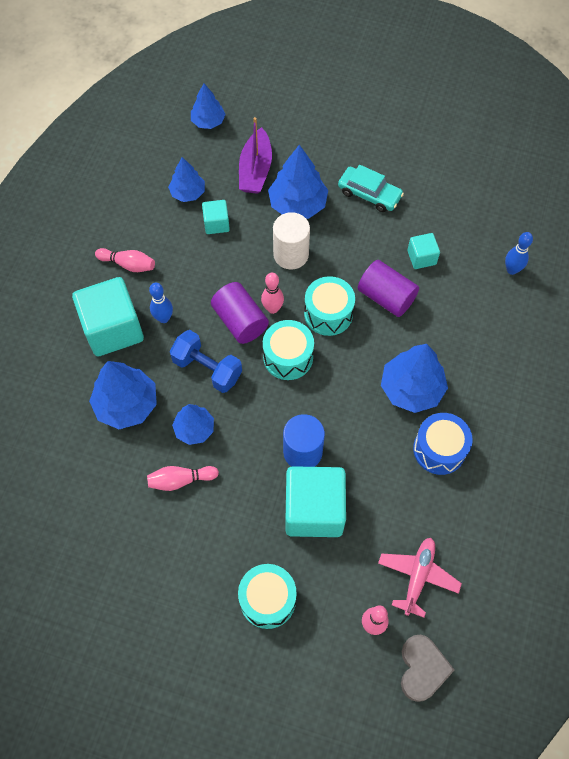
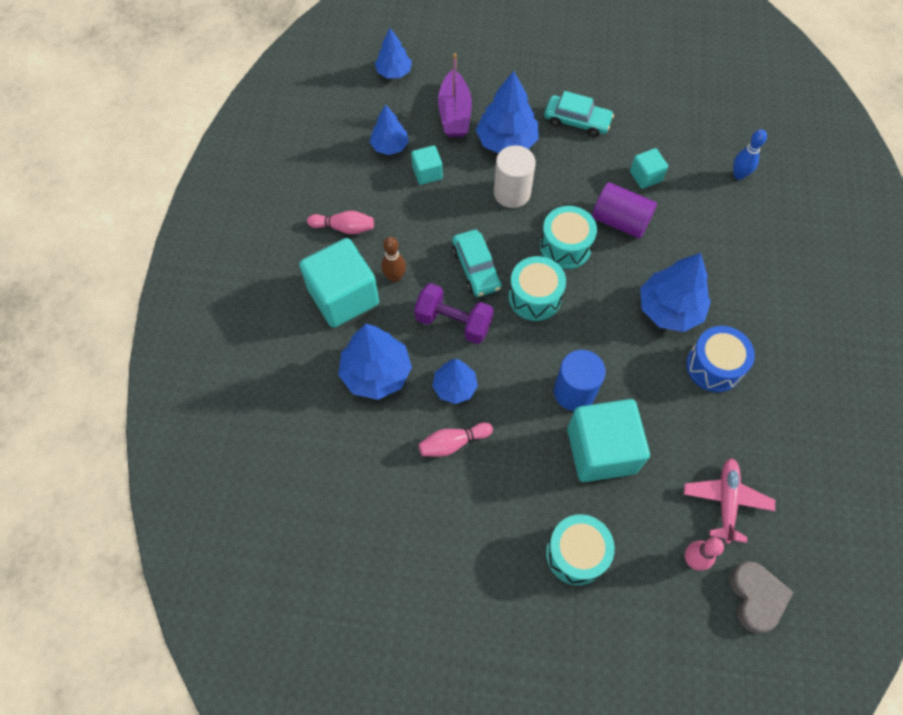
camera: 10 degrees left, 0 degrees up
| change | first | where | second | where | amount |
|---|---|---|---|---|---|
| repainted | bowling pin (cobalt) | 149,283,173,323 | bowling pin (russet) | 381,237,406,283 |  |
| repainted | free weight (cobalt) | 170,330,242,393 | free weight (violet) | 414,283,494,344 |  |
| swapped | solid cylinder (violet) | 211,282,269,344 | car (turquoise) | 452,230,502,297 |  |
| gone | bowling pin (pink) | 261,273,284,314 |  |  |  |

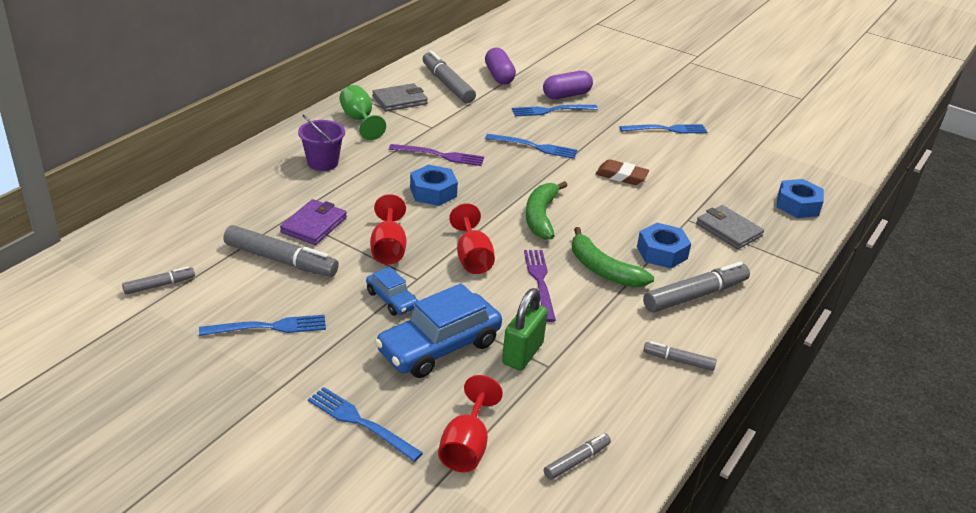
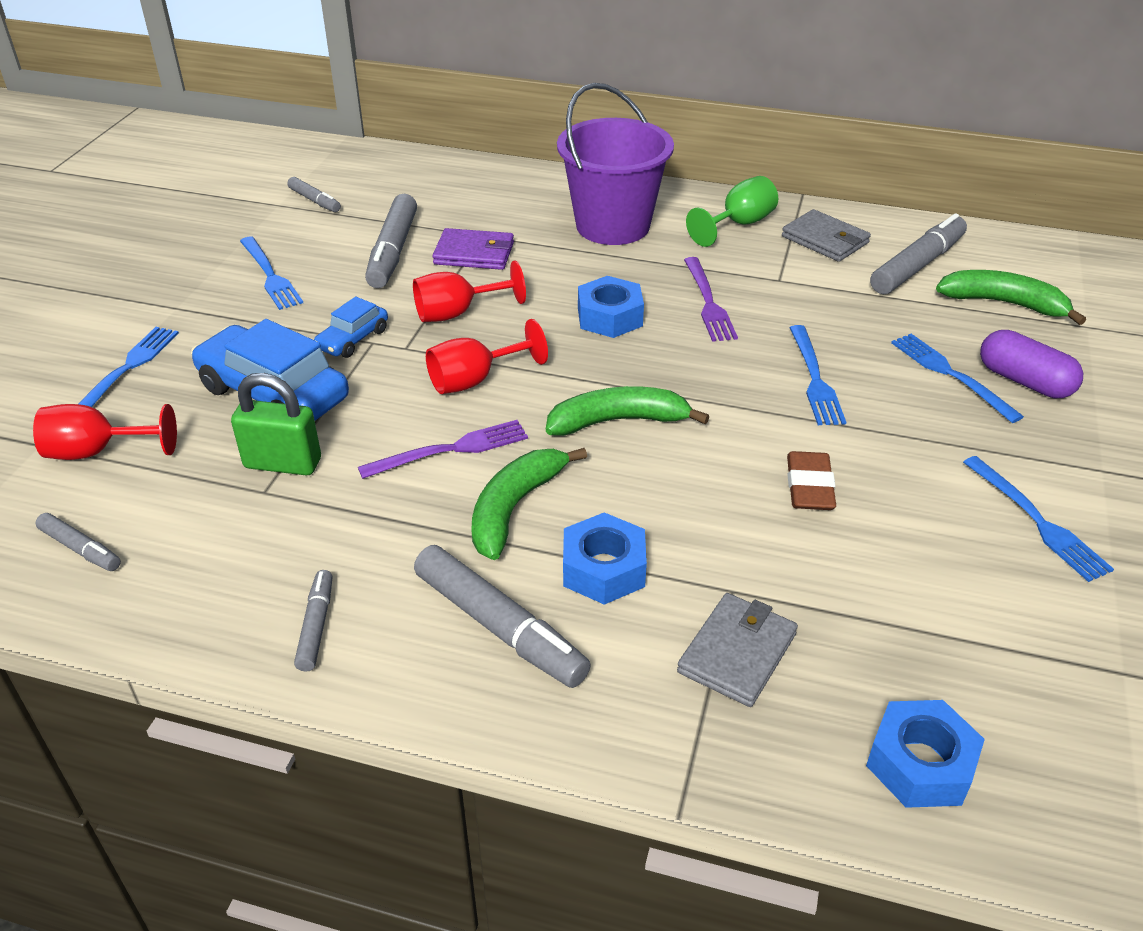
camera: 75 degrees right, 5 degrees up
| change | first | where | second | where | amount |
|---|---|---|---|---|---|
| scaled | bucket (violet) | 298,115,345,171 |  | 557,83,674,245 | x1.81 |
| swapped | pill shape (violet) | 485,48,516,84 | banana (emerald) | 936,270,1086,325 |  |

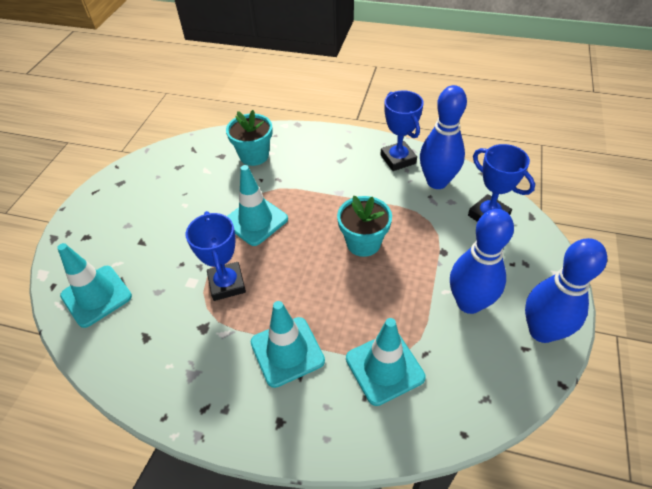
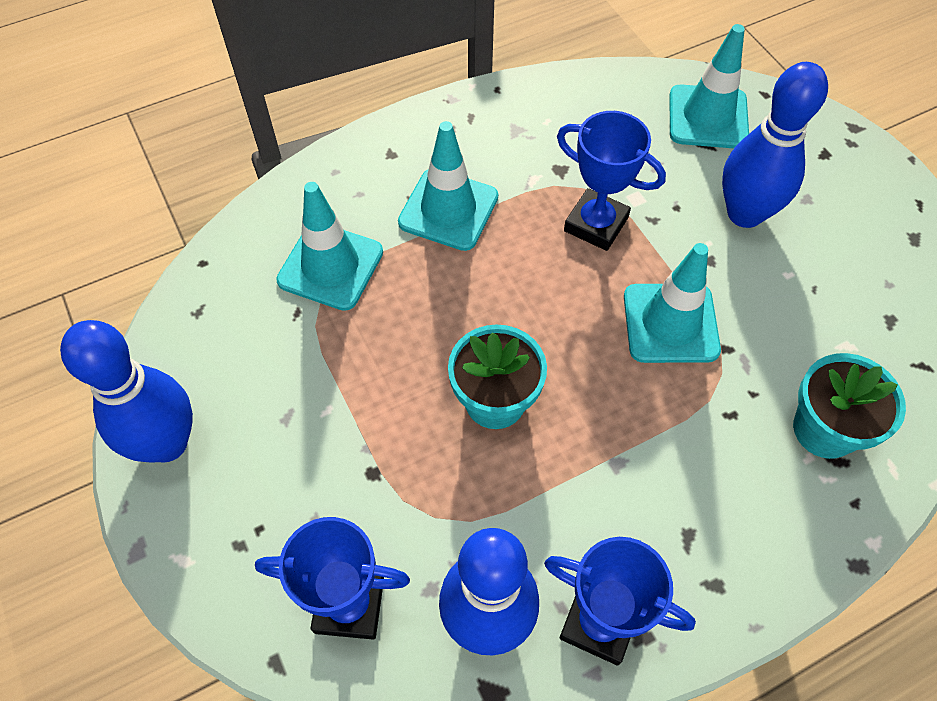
camera: 135 degrees right, 10 degrees up
| change | first | where | second | where | amount |
|---|---|---|---|---|---|
| shifted | bowling pin (cobalt) | 450,209,514,314 |  | 722,62,828,228 |  |

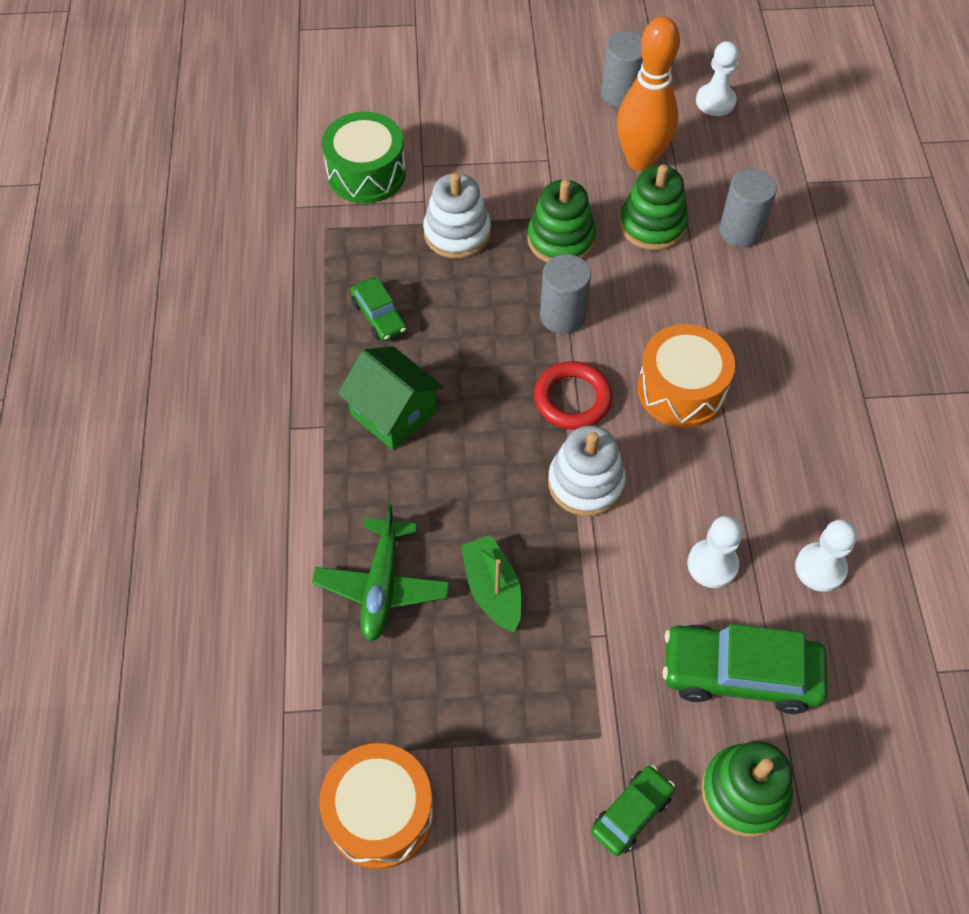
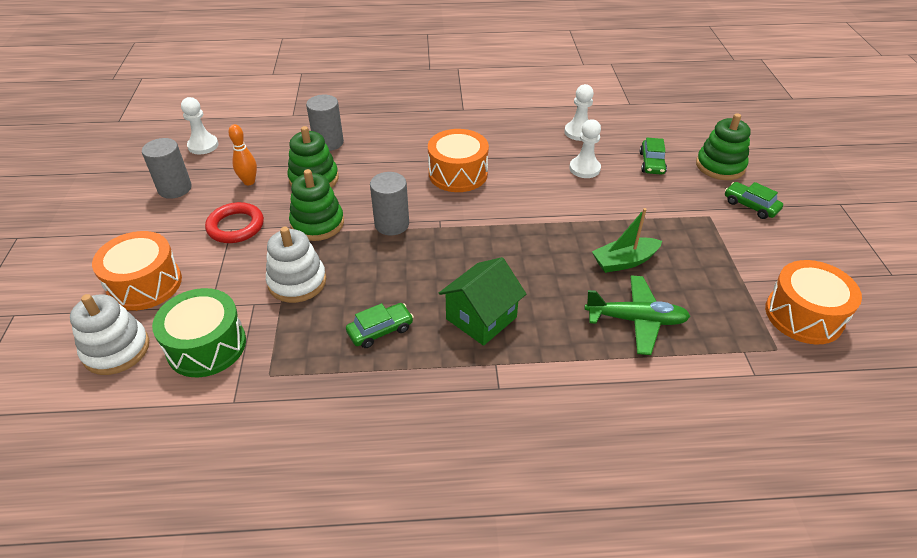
camera: 90 degrees left, 15 degrees down
| change | first | where | second | where | amount |
|---|---|---|---|---|---|
| shifted | ring stacker (pure white) | 548,425,626,516 |  | 70,294,149,375 |  |
| new |  |  | toy drum (bright orange) | 92,231,182,311 |  |
| shifted | hoop (crimson) | 534,361,612,430 |  | 205,202,264,243 |  |
| scaled | bowling pin (bright orange) | 617,16,680,171 |  | 228,124,257,185 | x0.50 |
| scaled | car (emerald) | 663,624,827,714 |  | 640,138,667,175 | x0.55 |

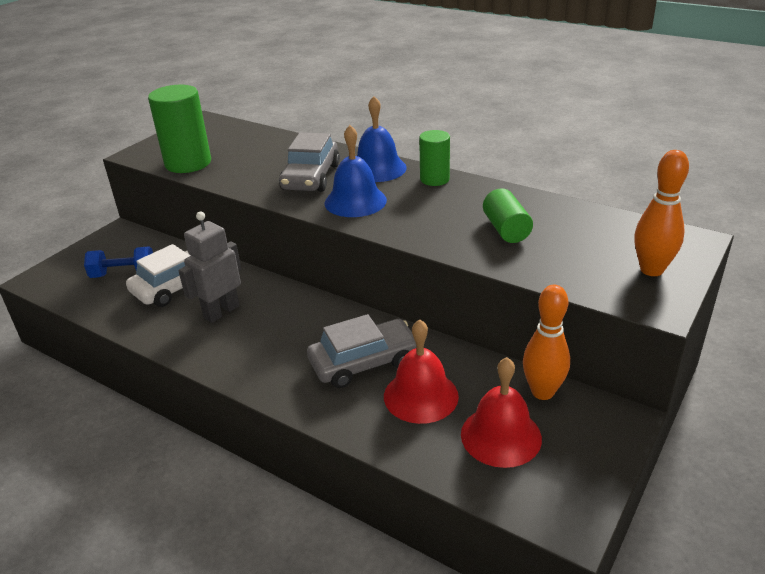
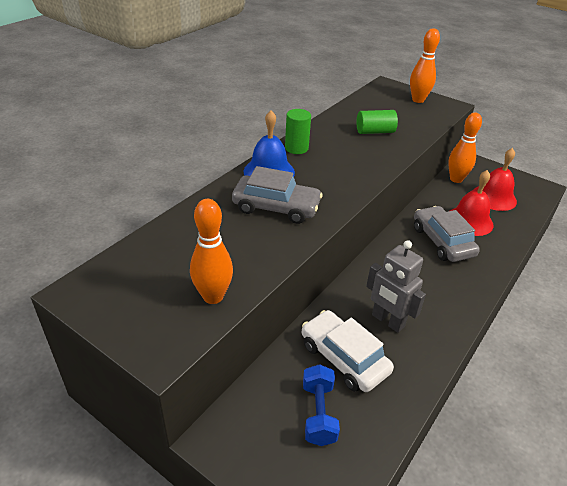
camera: 90 degrees left, 5 degrees up
| change | first | where | second | where | amount |
|---|---|---|---|---|---|
| swapped | solid cylinder (emerald) | 148,85,211,173 | bowling pin (bright orange) | 190,199,233,304 |  |
| gone | bell (cobalt) | 325,125,387,217 |  |  |  |

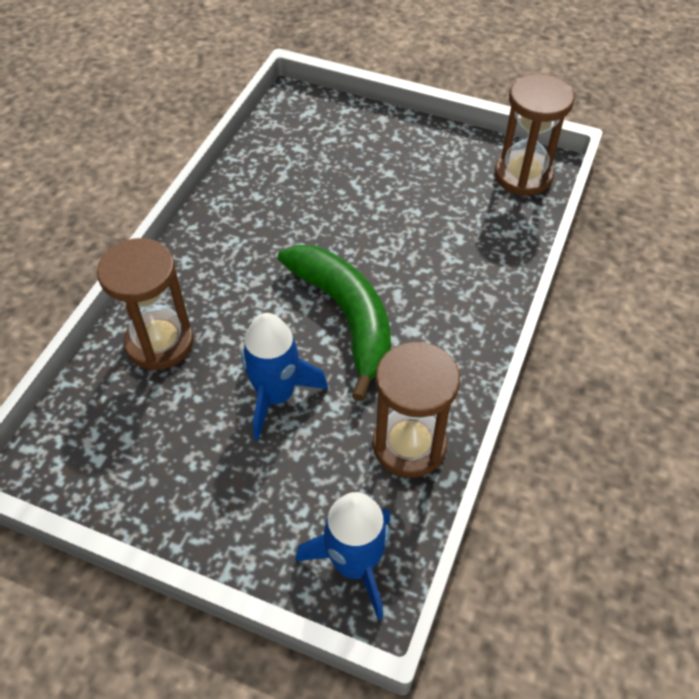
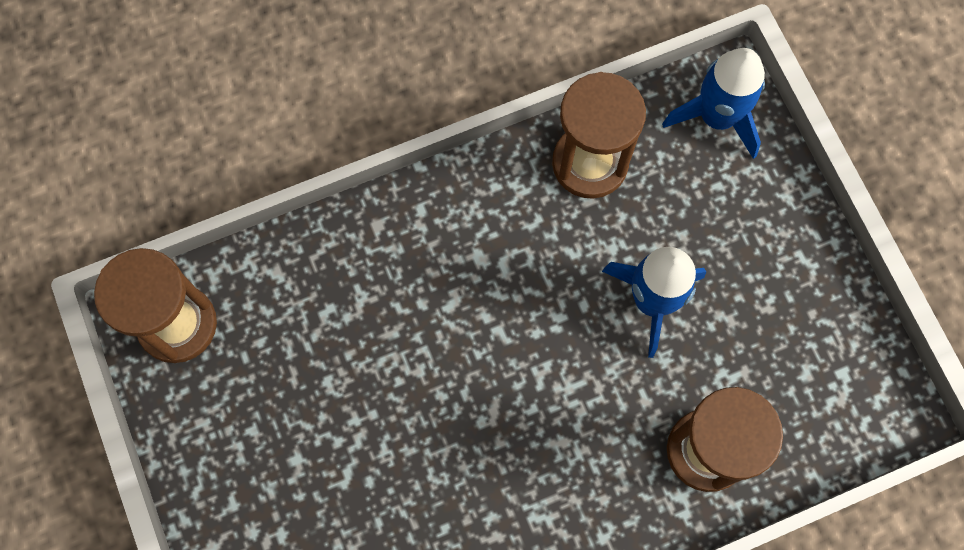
camera: 135 degrees left, 20 degrees up
| change | first | where | second | where | amount |
|---|---|---|---|---|---|
| gone | banana (emerald) | 278,245,391,401 |  |  |  |

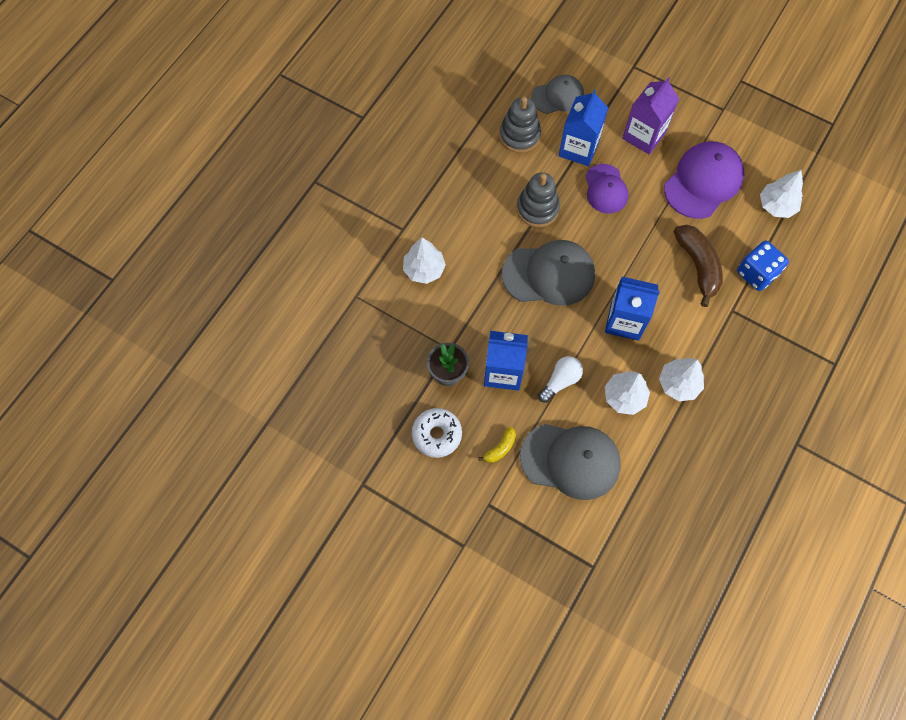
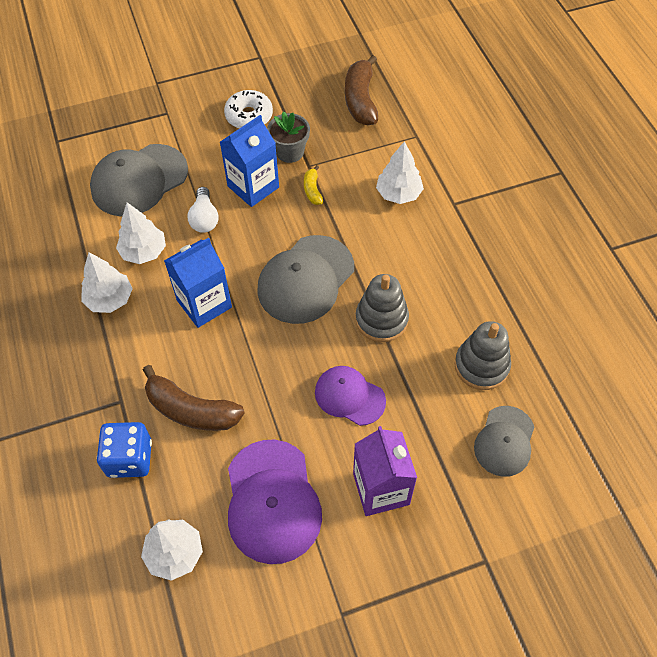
camera: 130 degrees right, 10 degrees down
| change | first | where | second | where | amount |
|---|---|---|---|---|---|
| shifted | banana (golden) | 478,427,516,463 |  | 304,165,323,205 |  |
| new |  |  | banana (russet) | 345,55,378,125 |  |
| gone | carton (cobalt) | 559,89,608,166 |  |  |  |

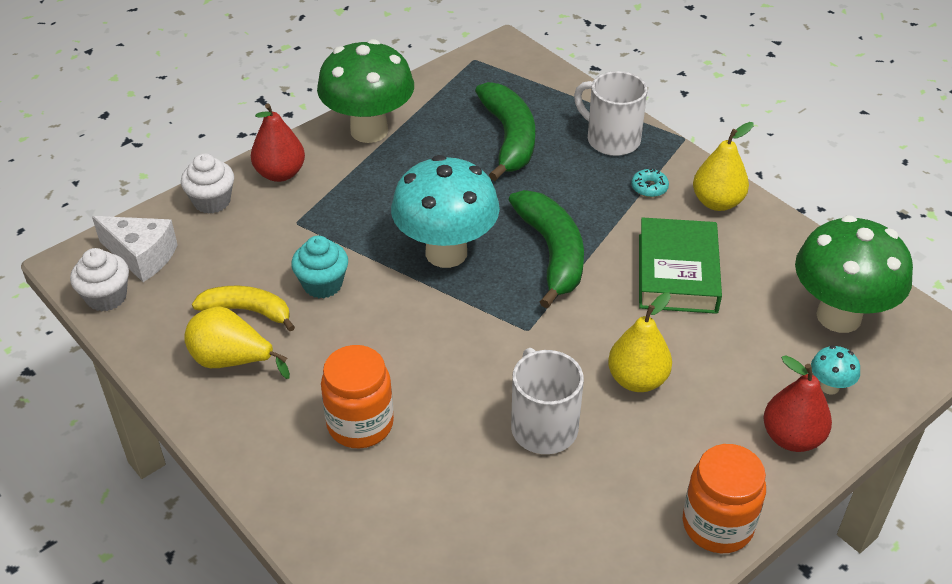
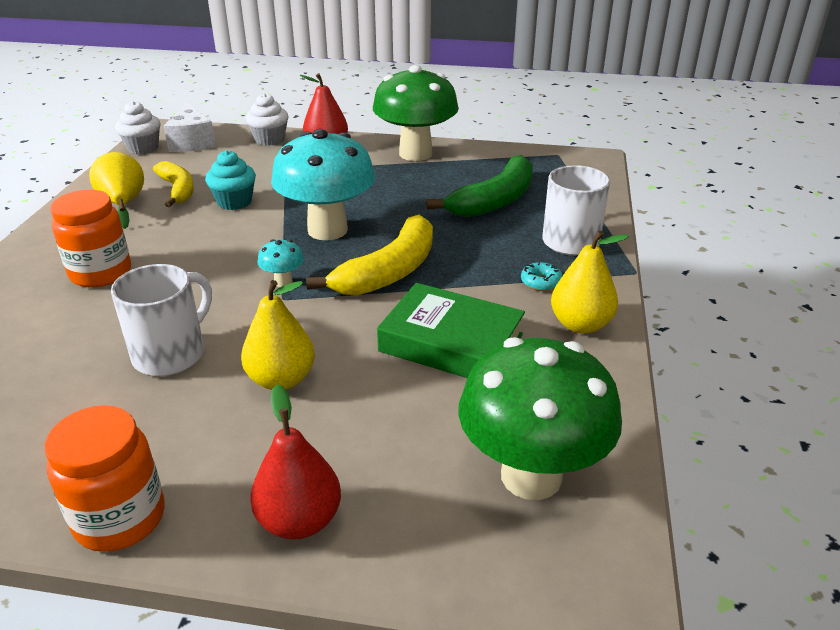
camera: 50 degrees right, 10 degrees down
| change | first | where | second | where | amount |
|---|---|---|---|---|---|
| shifted | fungus (turquoise) | 811,346,860,395 |  | 257,239,304,287 |  |
| repainted | banana (emerald) | 509,190,584,308 | banana (golden) | 306,215,433,296 |  |
| rotated | book (emerald) | 639,217,722,314 |  | 377,283,525,378 | 60 degrees clockwise |

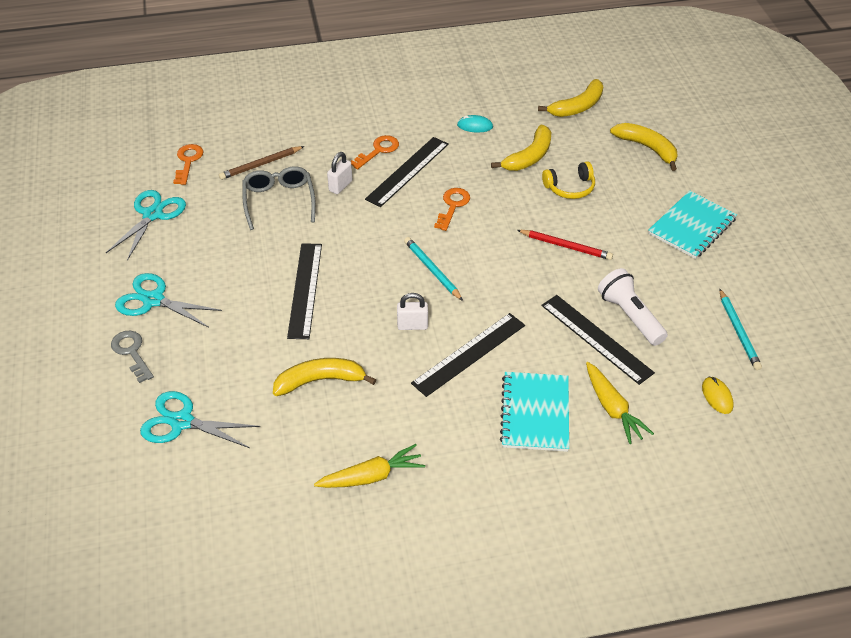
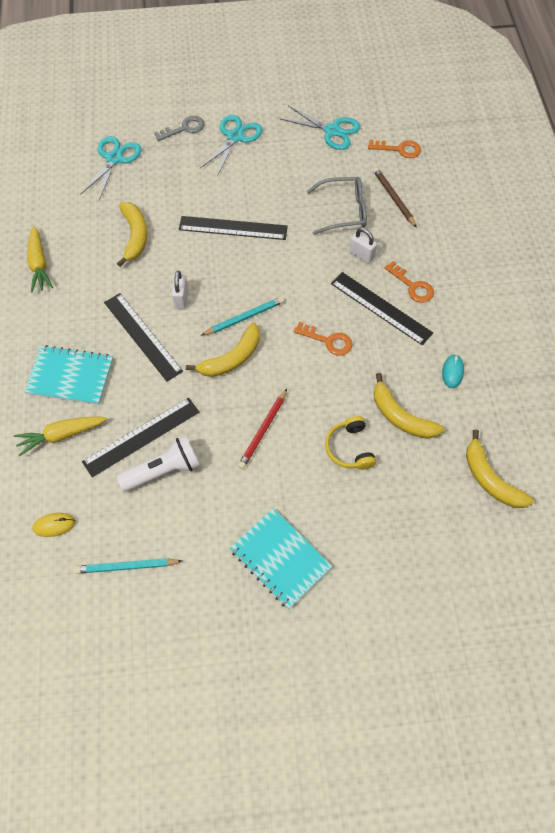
camera: 95 degrees right, 15 degrees up
| change | first | where | second | where | amount |
|---|---|---|---|---|---|
| shifted | banana (golden) | 610,123,678,171 |  | 186,323,260,377 |  |

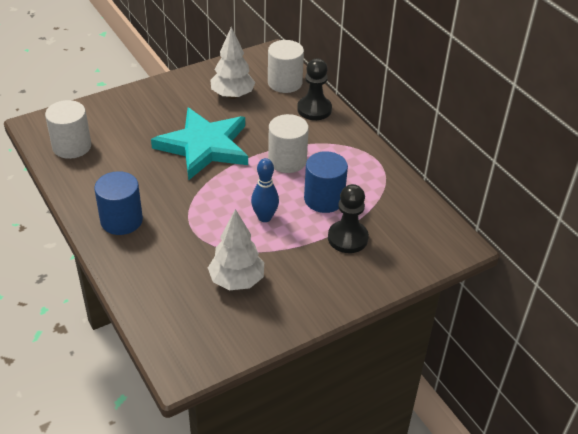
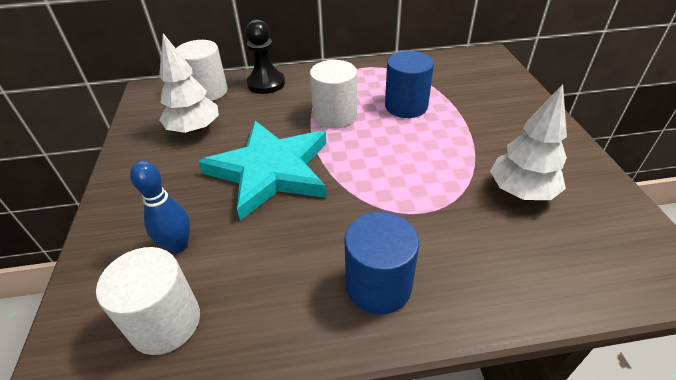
camera: 65 degrees left, 0 degrees up
| change | first | where | second | where | amount |
|---|---|---|---|---|---|
| shifted | bowling pin (cobalt) | 251,158,279,222 |  | 130,161,190,253 |  |
| gone | pawn (jet-black) | 328,184,369,253 |  |  |  |

